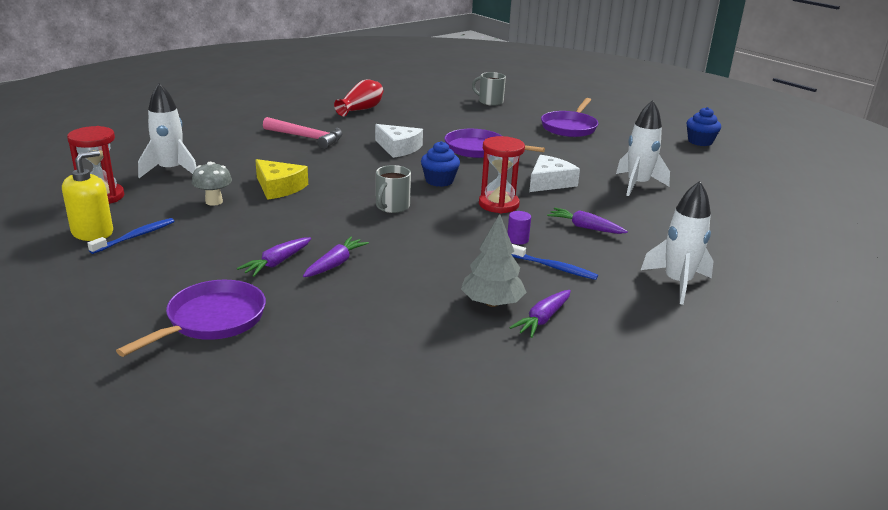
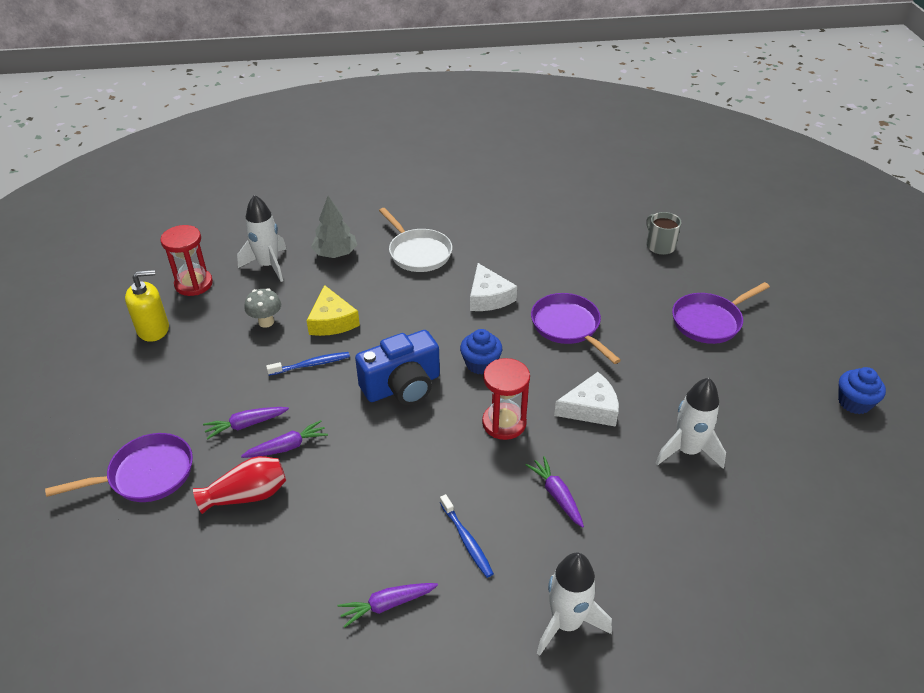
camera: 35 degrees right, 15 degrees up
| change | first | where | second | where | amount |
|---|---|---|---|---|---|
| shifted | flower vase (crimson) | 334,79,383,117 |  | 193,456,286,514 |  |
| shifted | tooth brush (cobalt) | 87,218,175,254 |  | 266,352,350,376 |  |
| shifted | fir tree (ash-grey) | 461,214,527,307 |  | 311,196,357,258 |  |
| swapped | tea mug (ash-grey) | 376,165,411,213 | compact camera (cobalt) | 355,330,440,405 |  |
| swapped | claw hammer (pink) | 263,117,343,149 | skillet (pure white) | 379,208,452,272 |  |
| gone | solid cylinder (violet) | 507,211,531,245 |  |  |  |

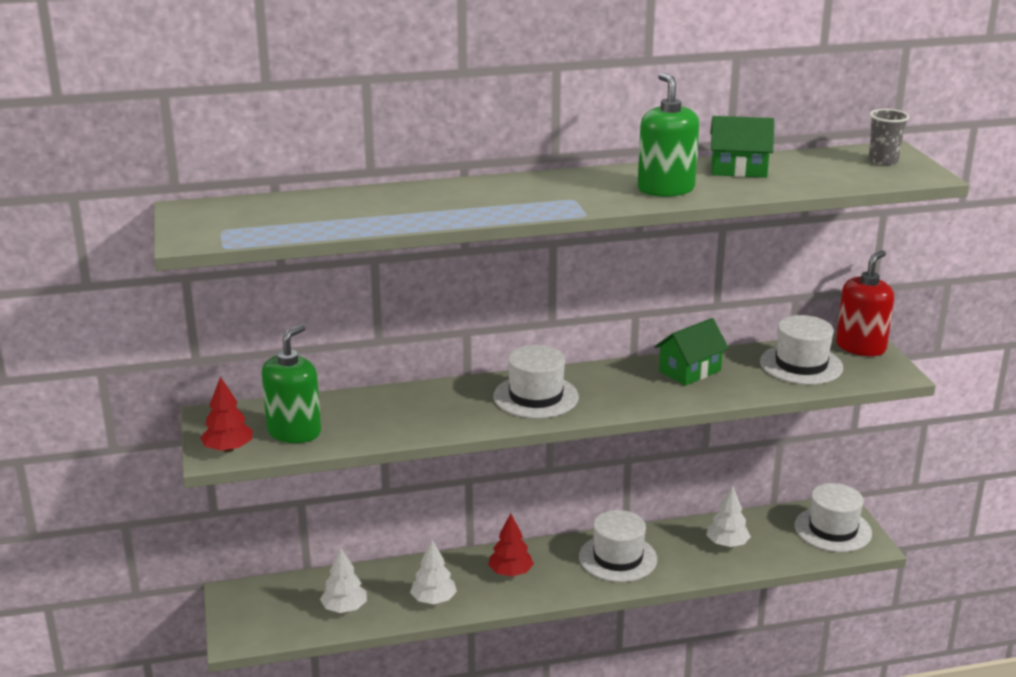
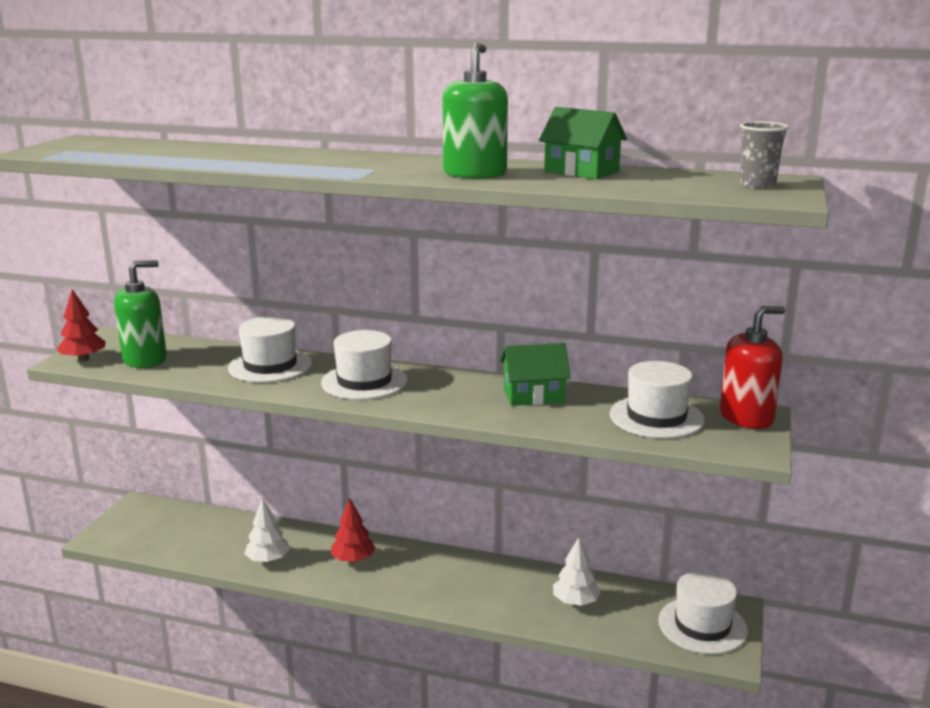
camera: 30 degrees right, 5 degrees down
| change | first | where | second | where | amount |
|---|---|---|---|---|---|
| shifted | tall hat (pure white) | 579,510,657,582 |  | 228,316,312,383 |  |
| gone | fir tree (pure white) | 320,547,367,613 |  |  |  |

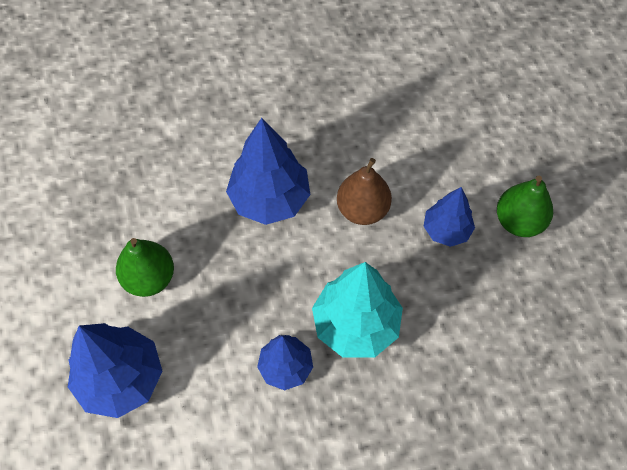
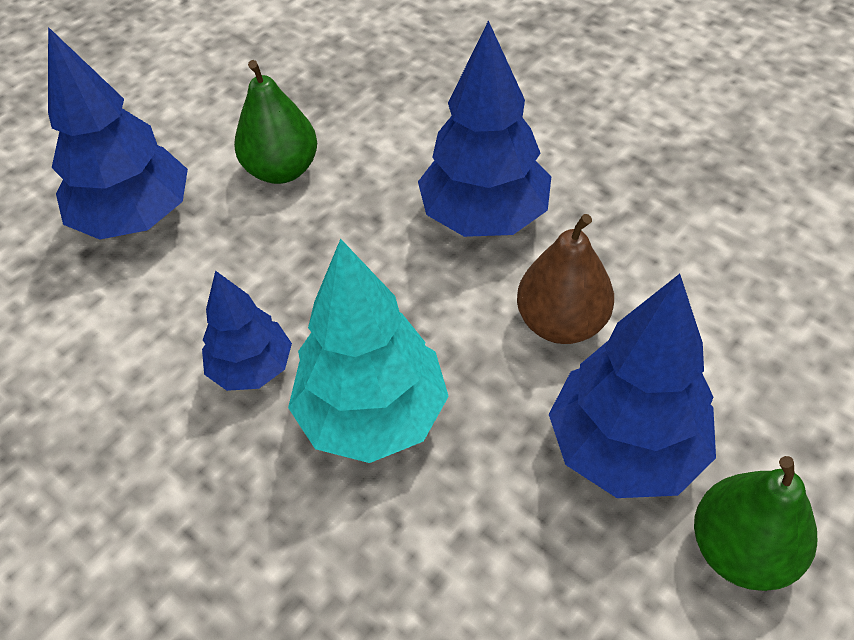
camera: 60 degrees right, 10 degrees down
| change | first | where | second | where | amount |
|---|---|---|---|---|---|
| scaled | fir tree (cobalt) | 423,187,475,247 |  | 549,274,716,498 | x1.65 |

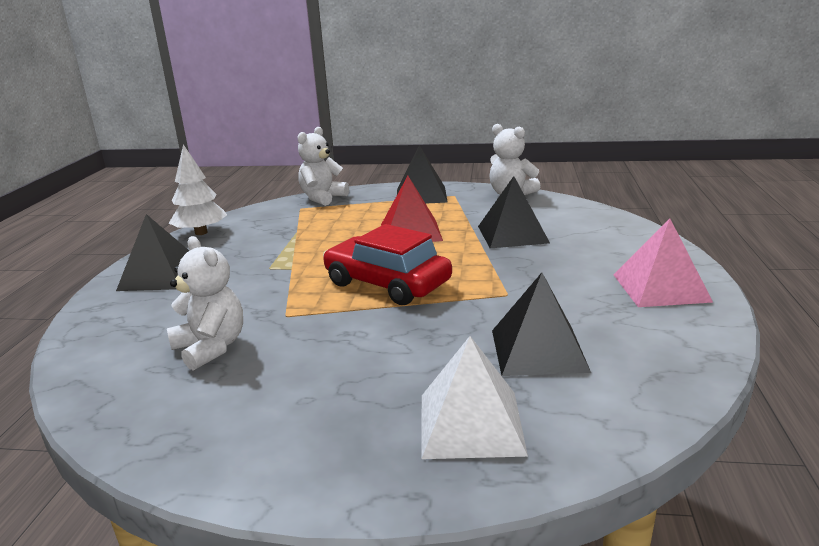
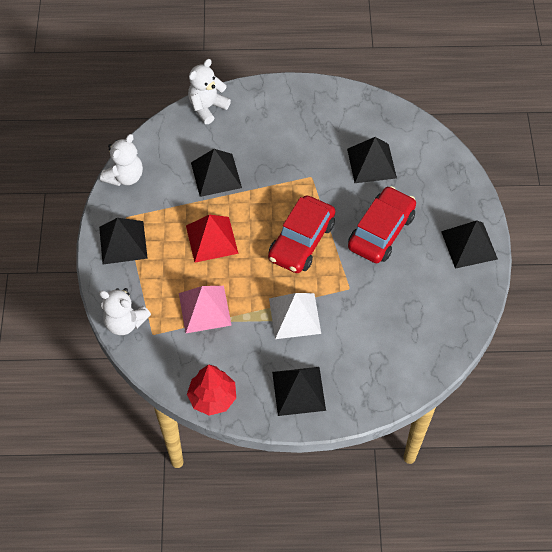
camera: 100 degrees left, 35 degrees up
| change | first | where | second | where | amount |
|---|---|---|---|---|---|
| shifted | solid pyramid (pink) | 613,218,713,307 |  | 179,286,232,333 |  |
| repainted | fir tree (pure white) | 169,144,227,235 | fir tree (crimson) | 187,364,236,416 |  |
| shifted | teddy (pure white) | 167,236,243,371 |  | 188,59,231,124 |  |
| shifted | solid pyramid (pure white) | 421,336,528,459 |  | 269,293,321,339 |  |
| new |  |  | car (crimson) | 348,186,416,263 |  |
| new |  |  | solid pyramid (jet-black) | 441,220,498,269 |  |

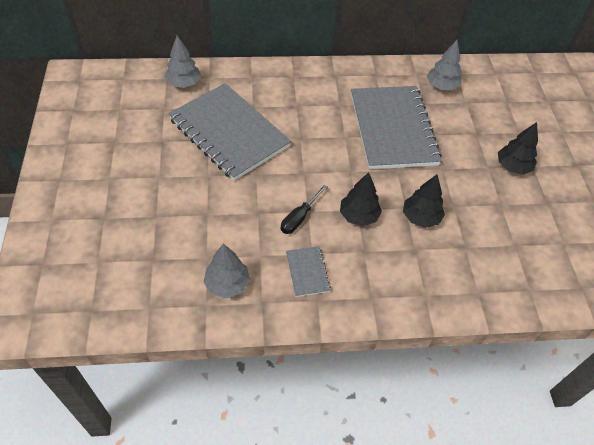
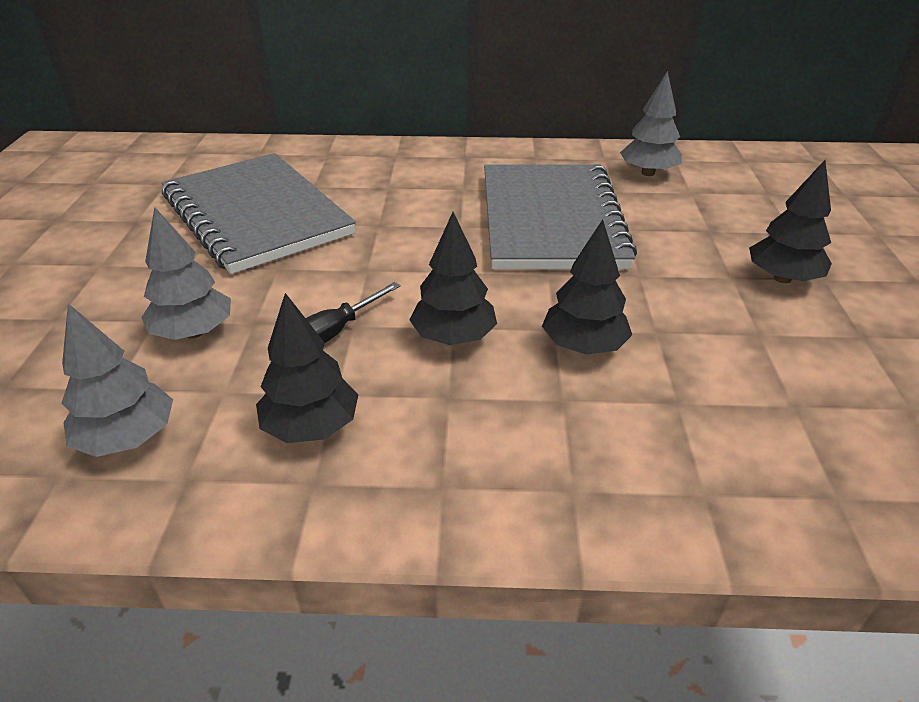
camera: 10 degrees right, 15 degrees down
| change | first | where | second | where | amount |
|---|---|---|---|---|---|
| shifted | fir tree (ash-grey) | 165,36,201,88 |  | 141,207,231,340 |  |
| swapped | notebook (ash-grey) | 286,246,331,297 | fir tree (jet-black) | 256,293,358,443 |  |

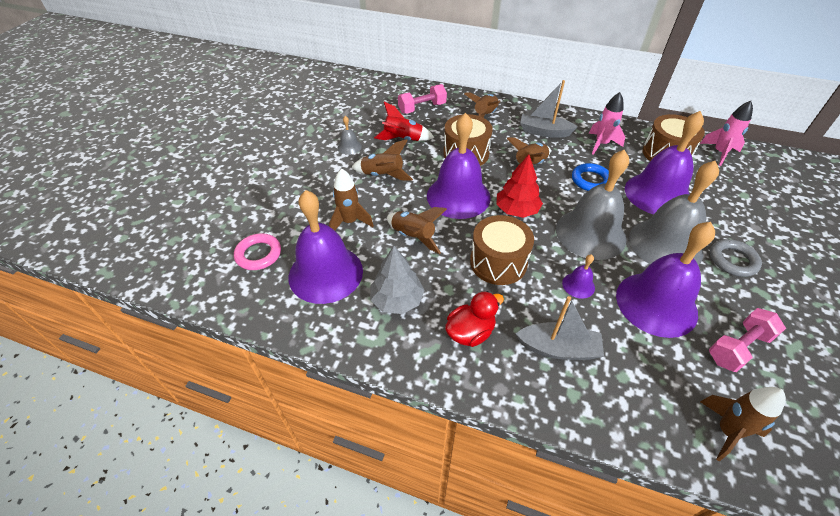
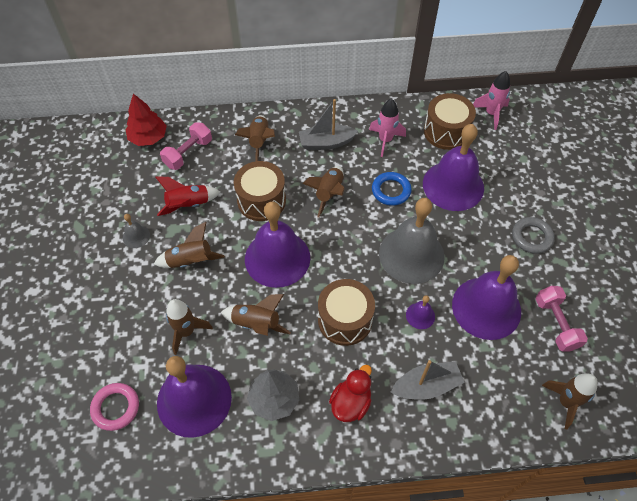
camera: 25 degrees left, 10 degrees up
| change | first | where | second | where | amount |
|---|---|---|---|---|---|
| shifted | fir tree (crimson) | 496,155,543,218 |  | 125,94,167,146 |  |
| rotated | free weight (pink) | 709,308,786,372 |  | 536,286,588,352 | 45 degrees counterclockwise |
| gone | bell (ash-grey) | 629,161,719,265 |  |  |  |

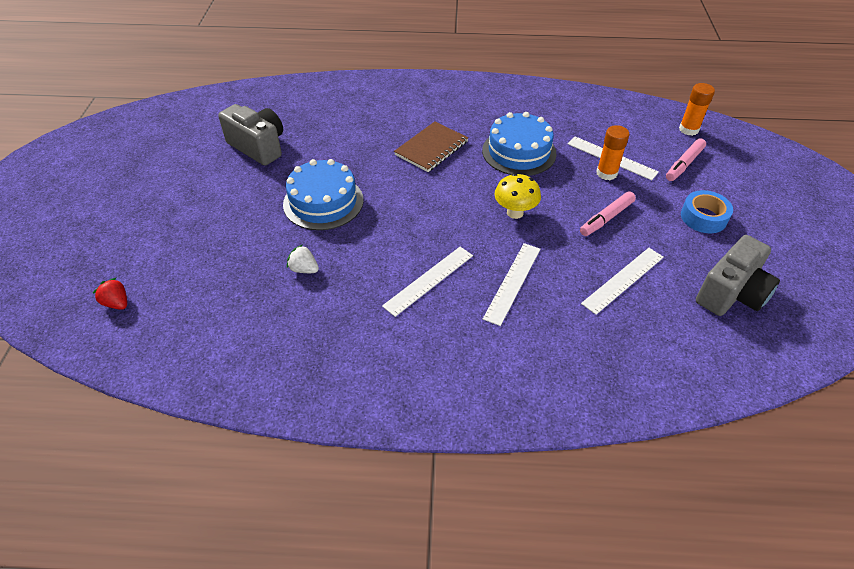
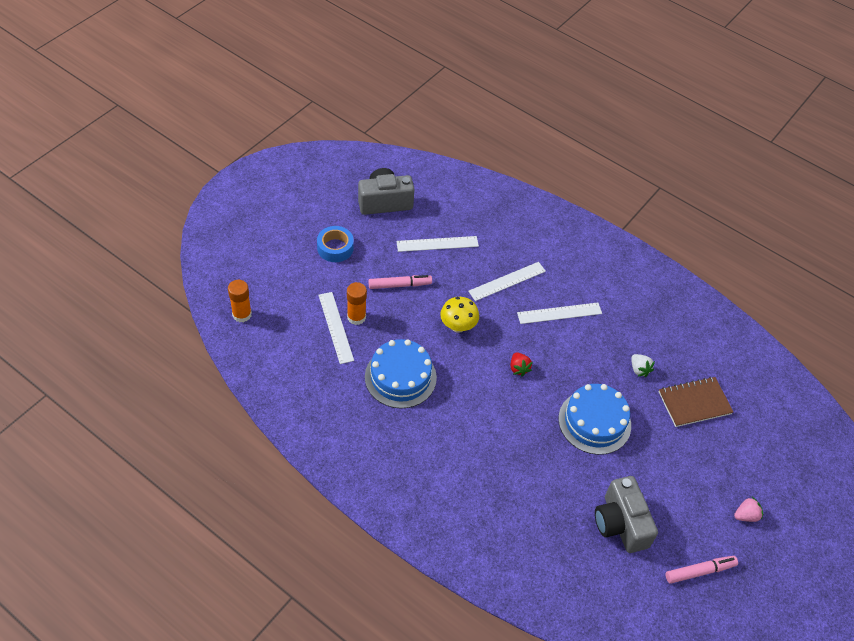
camera: 150 degrees left, 5 degrees up
| change | first | where | second | where | amount |
|---|---|---|---|---|---|
| shifted | toy strawberry (crimson) | 93,278,127,310 |  | 511,352,533,377 |  |
| shifted | notebook (russet) | 394,121,468,172 |  | 659,377,733,427 |  |
| shifted | felt pen (pink) | 666,138,706,181 |  | 666,556,738,584 |  |
| new |  |  | toy strawberry (pink) | 734,497,763,522 |  |

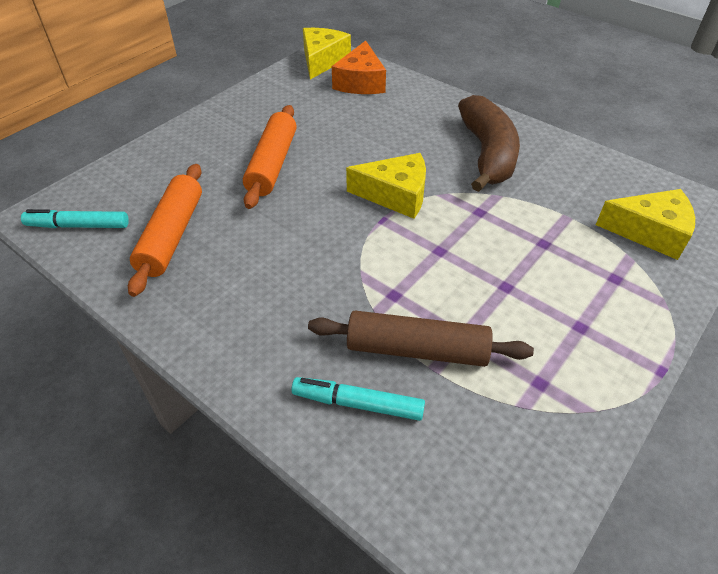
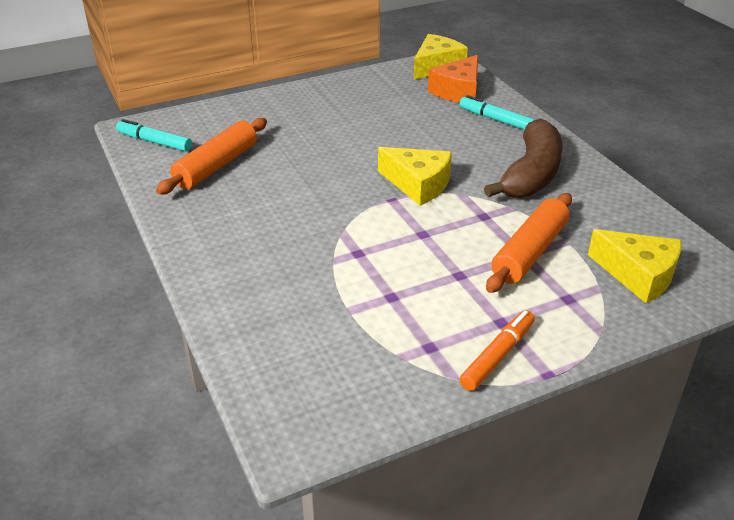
camera: 25 degrees right, 10 degrees down
| change | first | where | second | where | amount |
|---|---|---|---|---|---|
| shifted | felt pen (turquoise) | 292,377,425,421 |  | 459,95,535,130 |  |
| new |  |  | felt pen (bright orange) | 459,310,535,391 |  |
| shifted | rolling pin (bright orange) | 243,105,297,209 |  | 486,193,572,293 |  |
| gone | rolling pin (russet) | 308,311,534,367 |  |  |  |

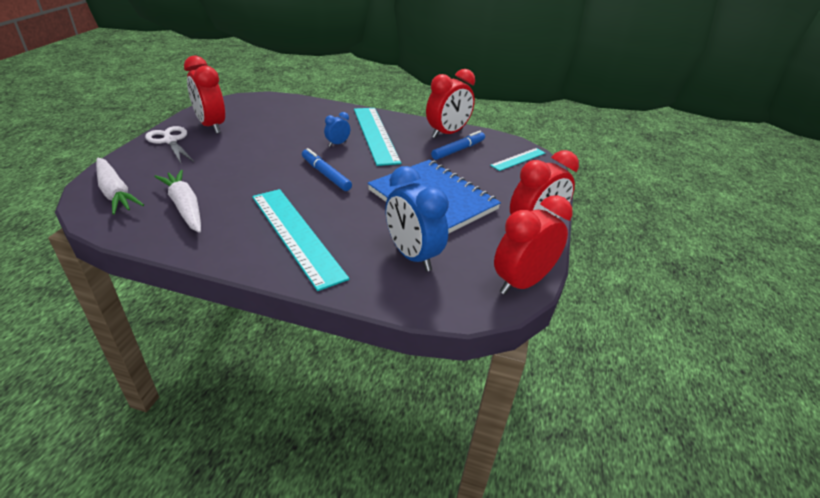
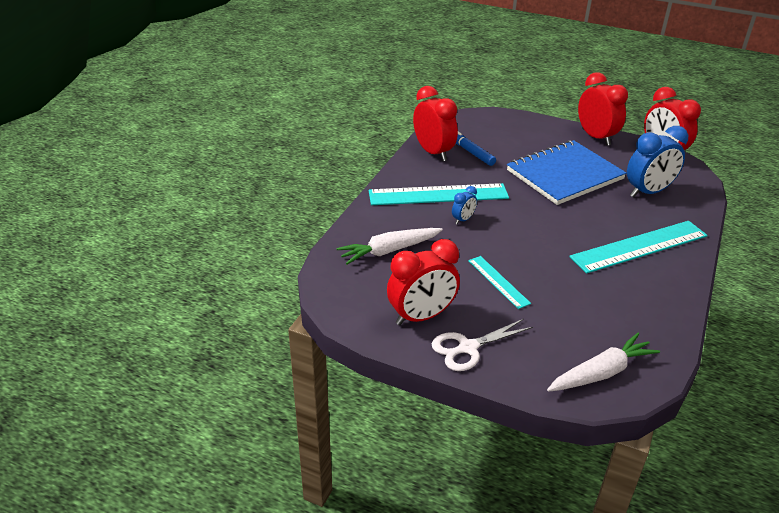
camera: 80 degrees left, 0 degrees up
| change | first | where | second | where | amount |
|---|---|---|---|---|---|
| shifted | carrot (pure white) | 154,170,201,233 |  | 337,228,443,265 |  |
| rotated | alarm clock (cobalt) | 324,112,350,147 |  | 452,186,477,224 | 105 degrees counterclockwise |
| shifted | measuring stick (turquoise) | 490,148,545,171 |  | 468,256,531,309 |  |
| gone | felt pen (cobalt) | 302,148,352,191 |  |  |  |

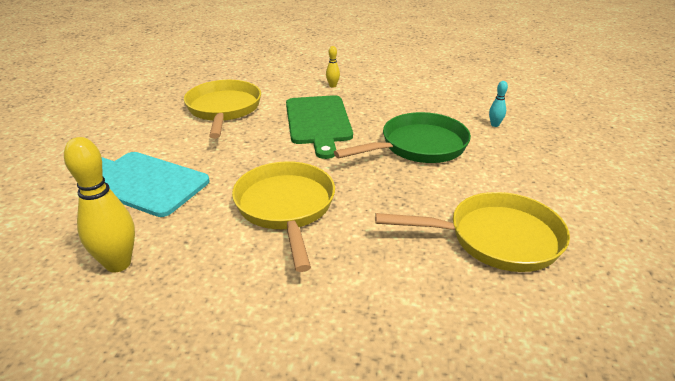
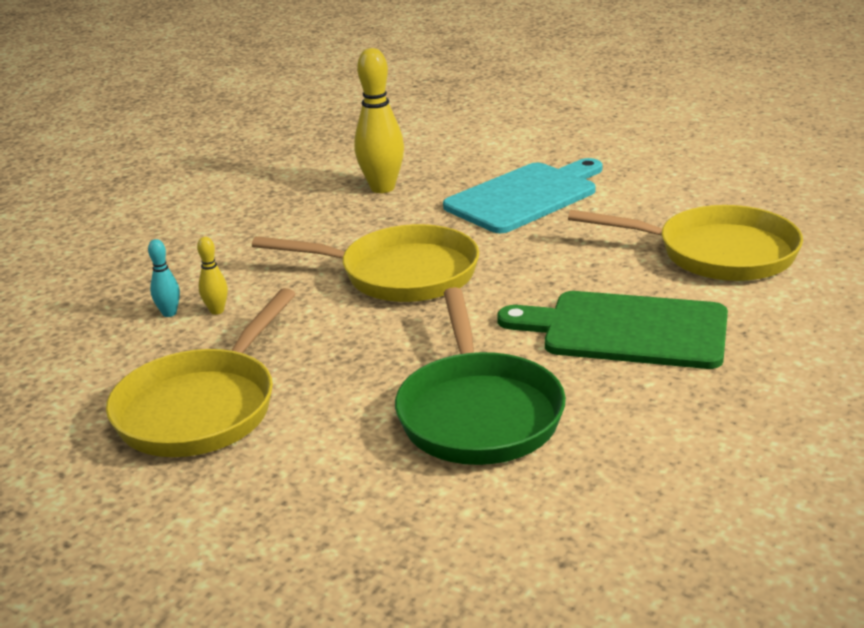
camera: 115 degrees right, 5 degrees down
| change | first | where | second | where | amount |
|---|---|---|---|---|---|
| shifted | bowling pin (turquoise) | 489,81,508,127 |  | 148,239,180,317 |  |
| shifted | bowling pin (golden) | 326,46,340,88 |  | 197,237,228,315 |  |

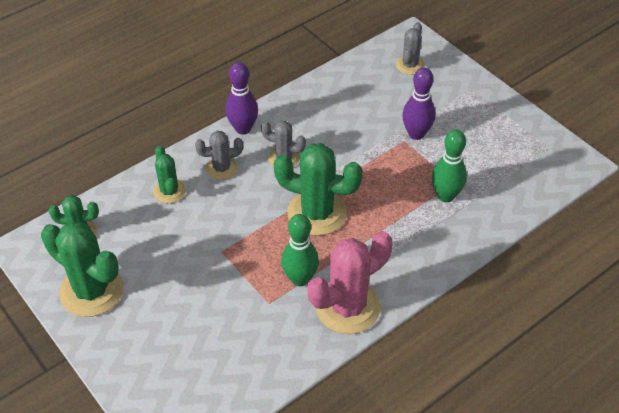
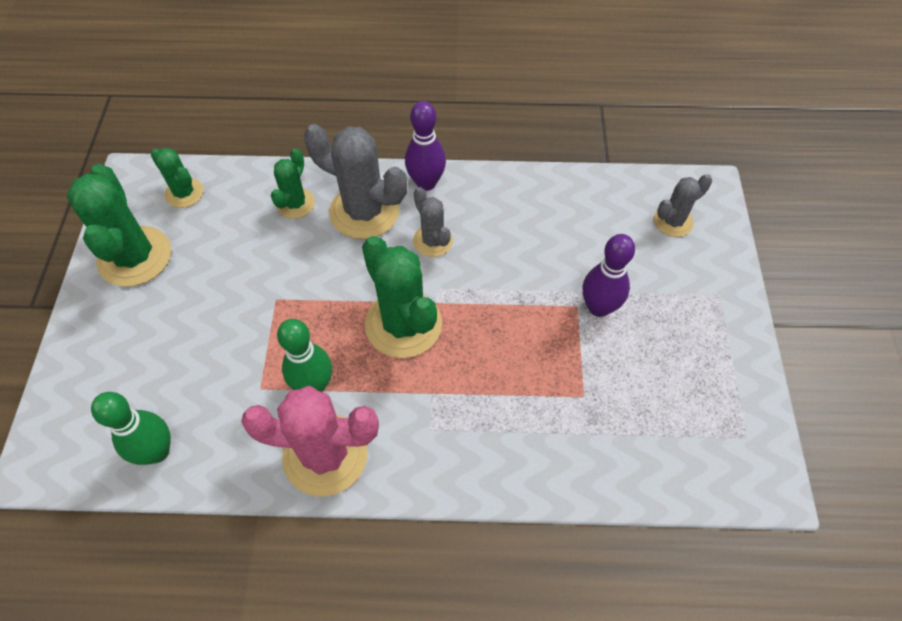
camera: 40 degrees right, 10 degrees up
| change | first | where | second | where | amount |
|---|---|---|---|---|---|
| shifted | bowling pin (emerald) | 432,130,467,202 |  | 91,392,171,465 |  |
| scaled | prickly plant (ash-grey) | 195,131,243,180 |  | 304,124,407,239 | x1.80 |

